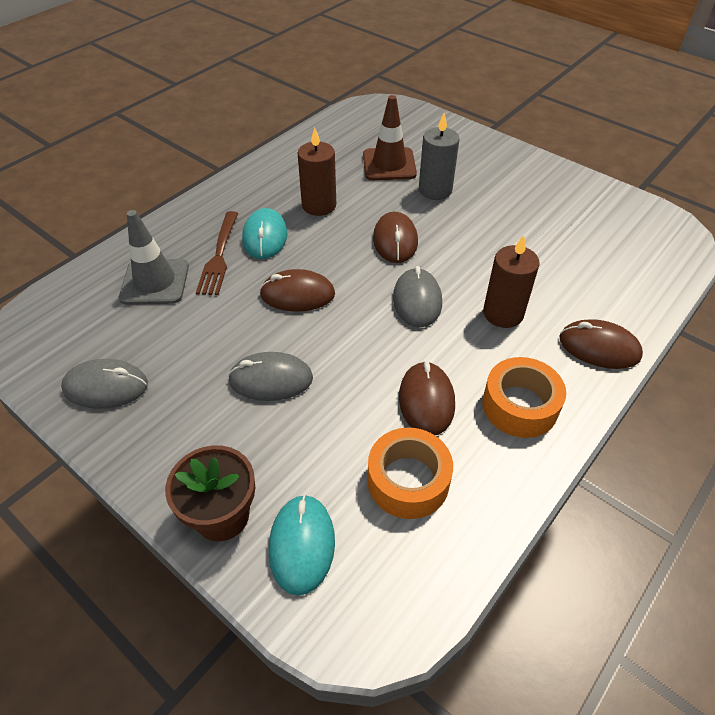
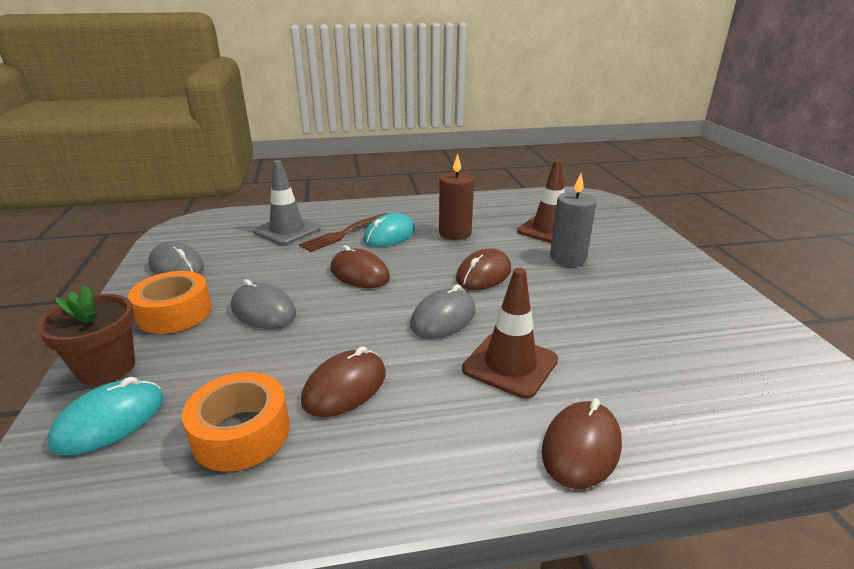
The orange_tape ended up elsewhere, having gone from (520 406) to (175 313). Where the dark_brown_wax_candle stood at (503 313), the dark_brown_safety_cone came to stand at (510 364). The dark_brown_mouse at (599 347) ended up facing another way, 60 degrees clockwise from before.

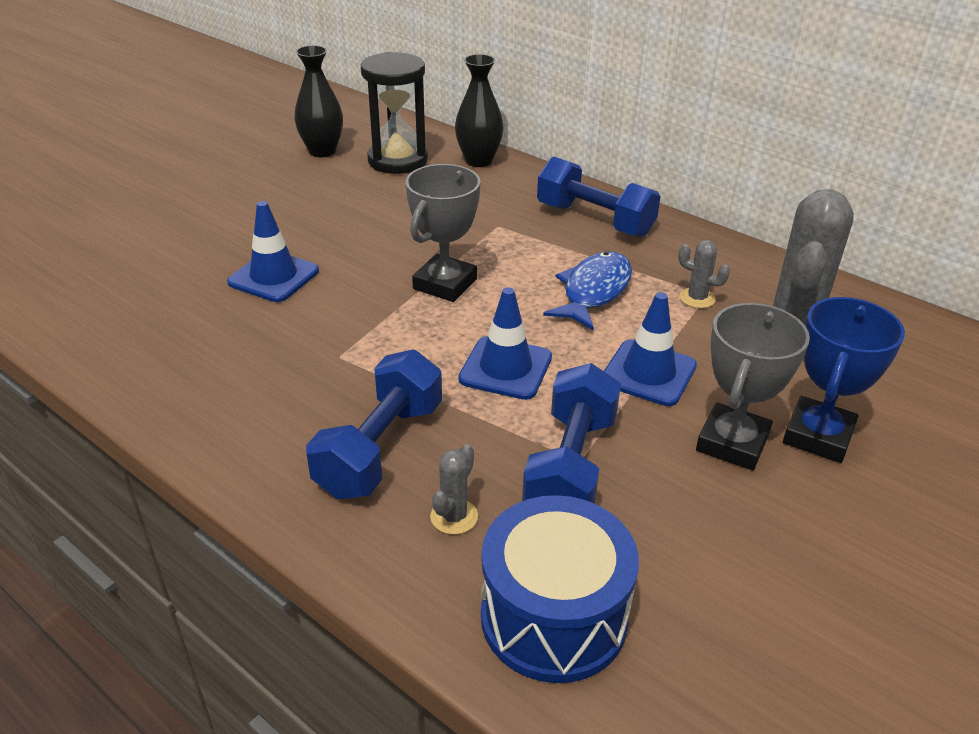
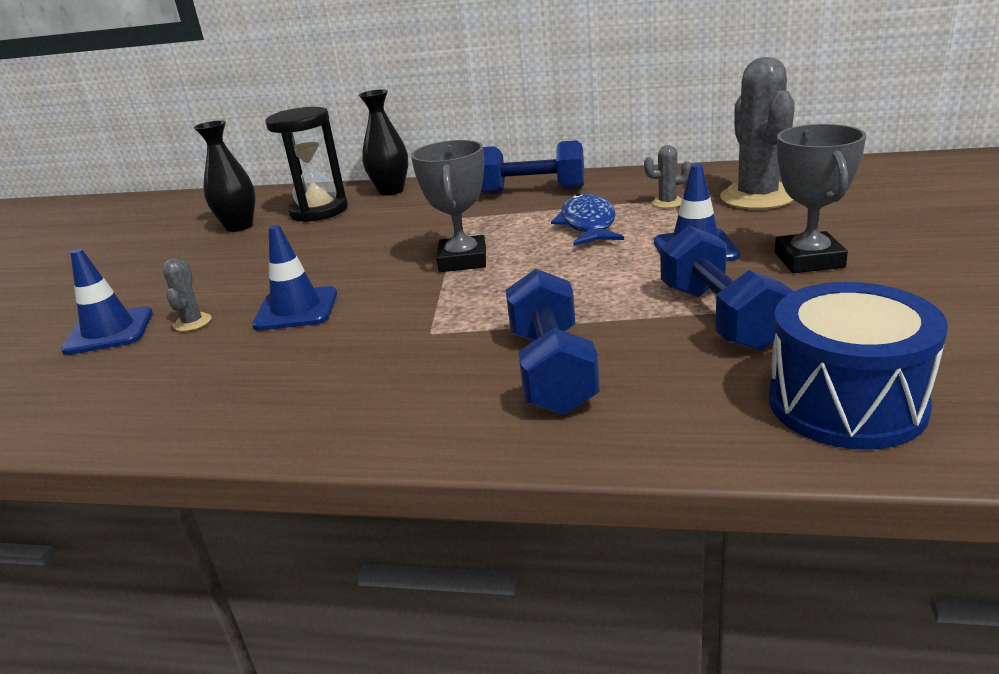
The royal_blue_safety_cone ended up elsewhere, having gone from (505 368) to (109 331). The gray_saguaro_cactus ended up elsewhere, having gone from (454 516) to (192 322). The second view lost the royal_blue_prize_cup at (818 436).

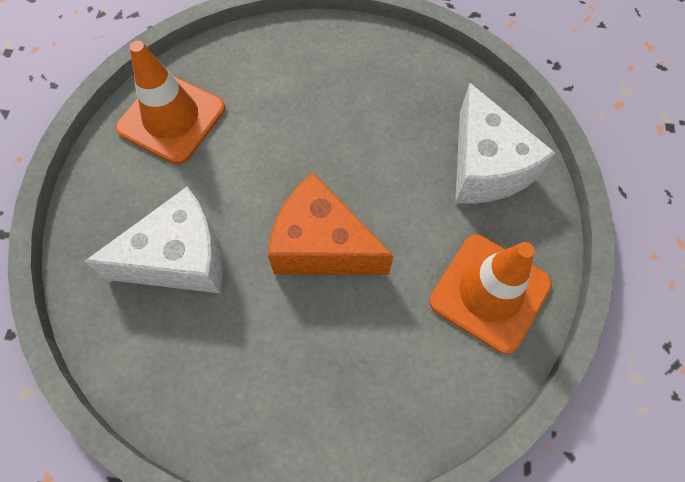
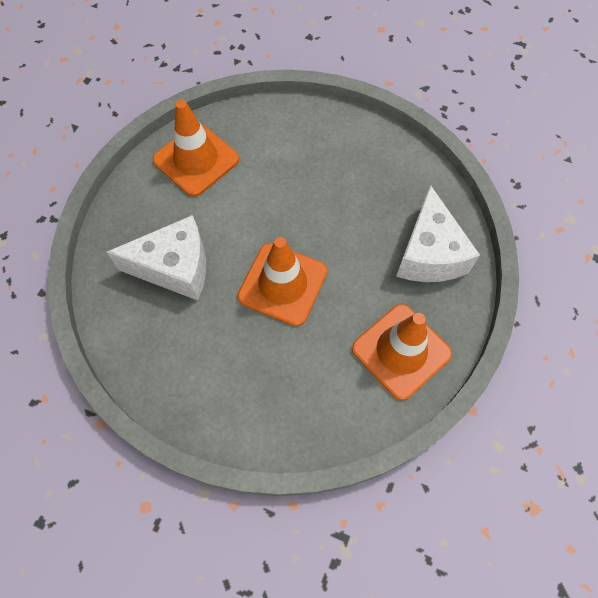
Where the orange_cheese_wedge stood at (322 246), the orange_safety_cone came to stand at (282 284).

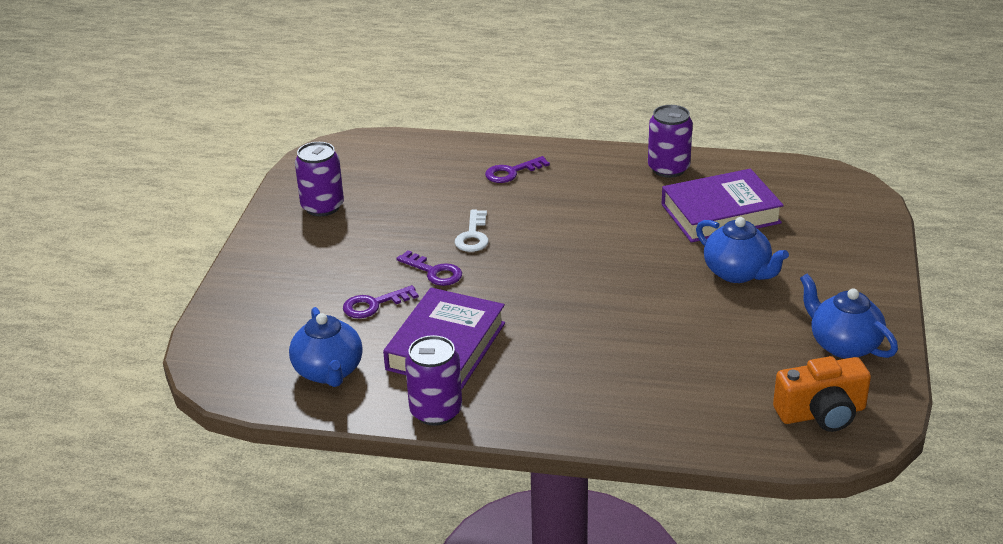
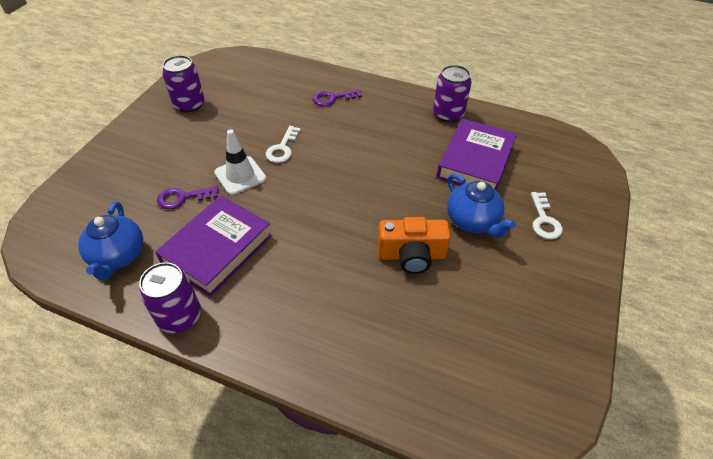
Where the violet_latchkey stood at (434 272), the pure_white_safety_cone came to stand at (240 175). The orange_compact_camera ended up elsewhere, having gone from (821 413) to (411 255). The violet_hardcover at (720 214) ended up facing another way, 60 degrees counterclockwise from before. The second view gained the pure_white_latchkey at (544 220). The second view lost the royal_blue_tea_pot at (843 345).

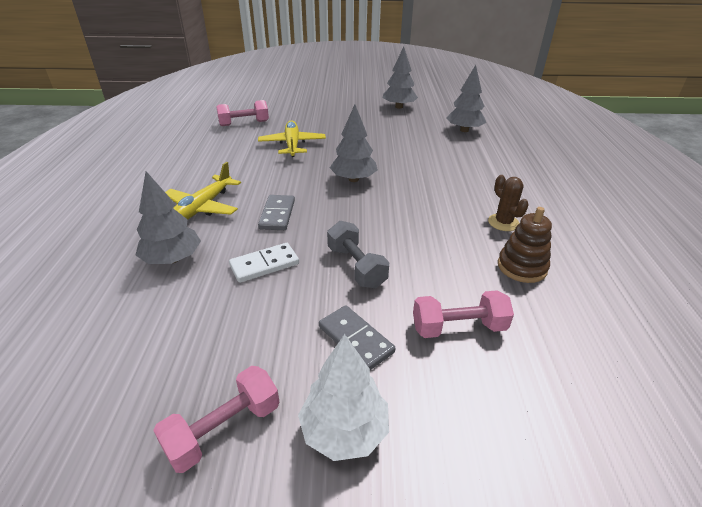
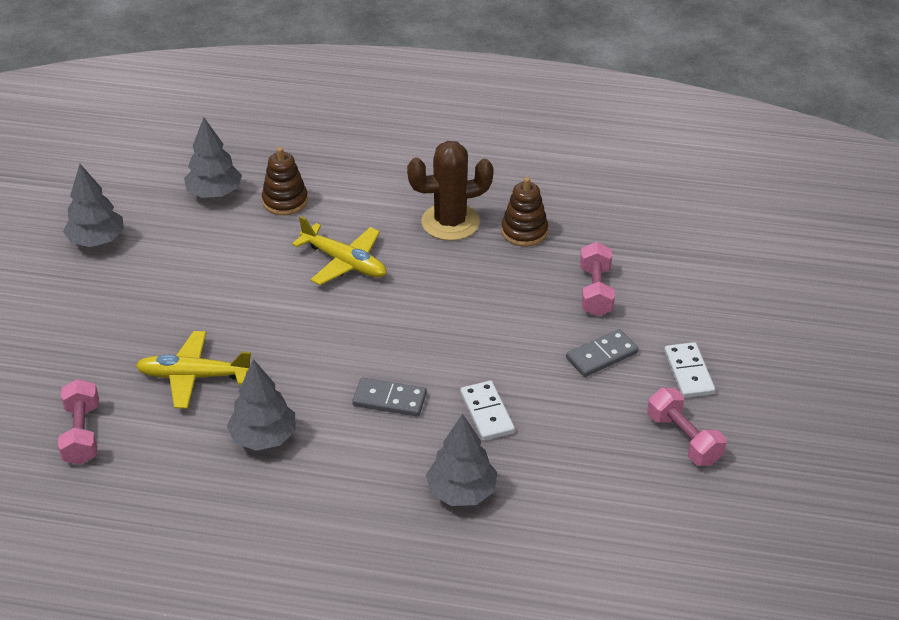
The gray_fir_tree ended up elsewhere, having gone from (353 179) to (264 437). The second view gained the dark_brown_ring_stacker at (285 201). The yellow_plane ended up elsewhere, having gone from (202 207) to (344 262). The size of the dark_brown_saguaro_cactus at (503 222) changed by a factor of 1.76. Where the pure_white_fir_tree stood at (344 431), the pure_white_domino_tile came to stand at (688 372). The second view lost the gray_free_weight at (356 267).

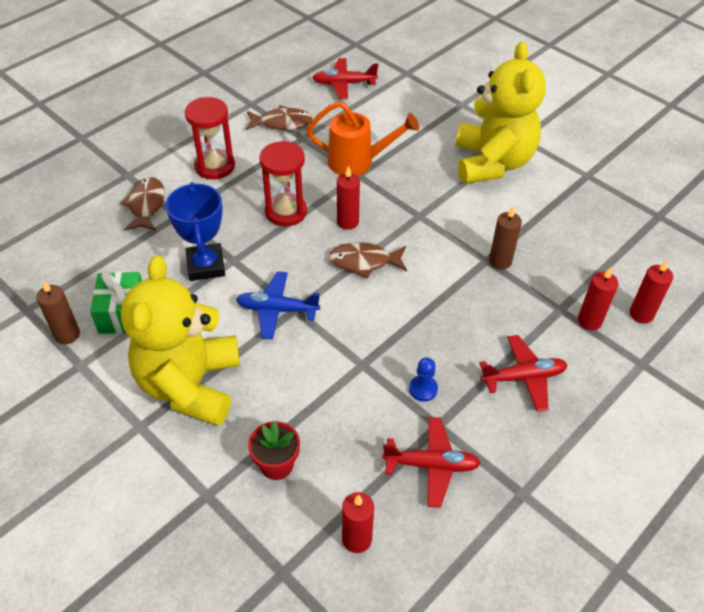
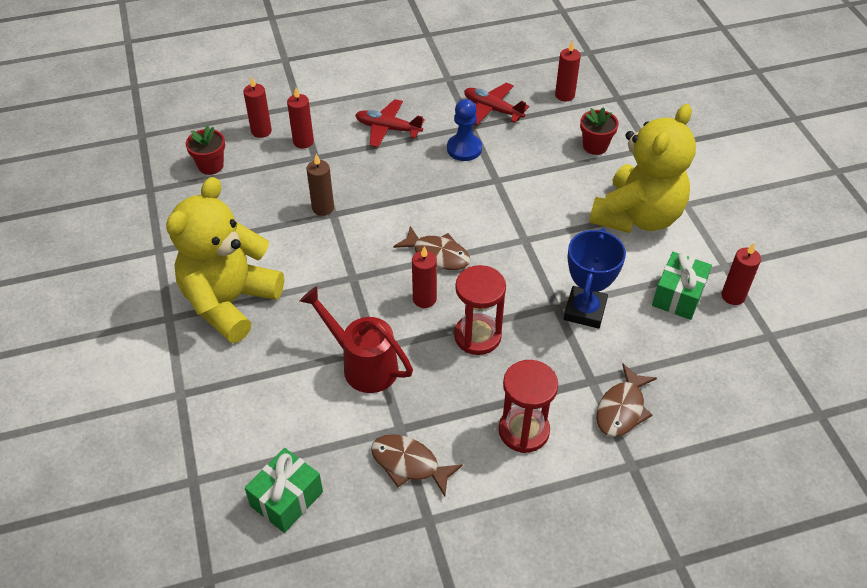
The second view gained the crimson_flower_pot at (211 166). Where the crimson_plane stood at (344 84), the green_wrapped_gift came to stand at (286 499). What was the orange_sprinkling_can at (357 162) turned into the crimson_sprinkling_can at (363 365). The size of the royal_blue_chess_pawn at (423 389) changed by a factor of 1.54. What was the dark_brown_wax_candle at (67 335) turned into the crimson_wax_candle at (733 296). The second view lost the royal_blue_plane at (277 310).

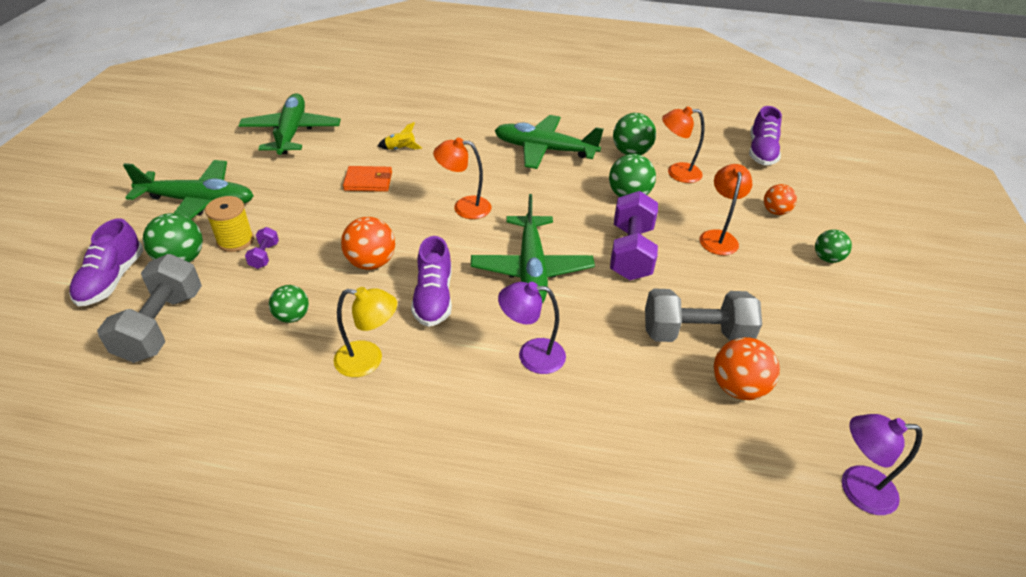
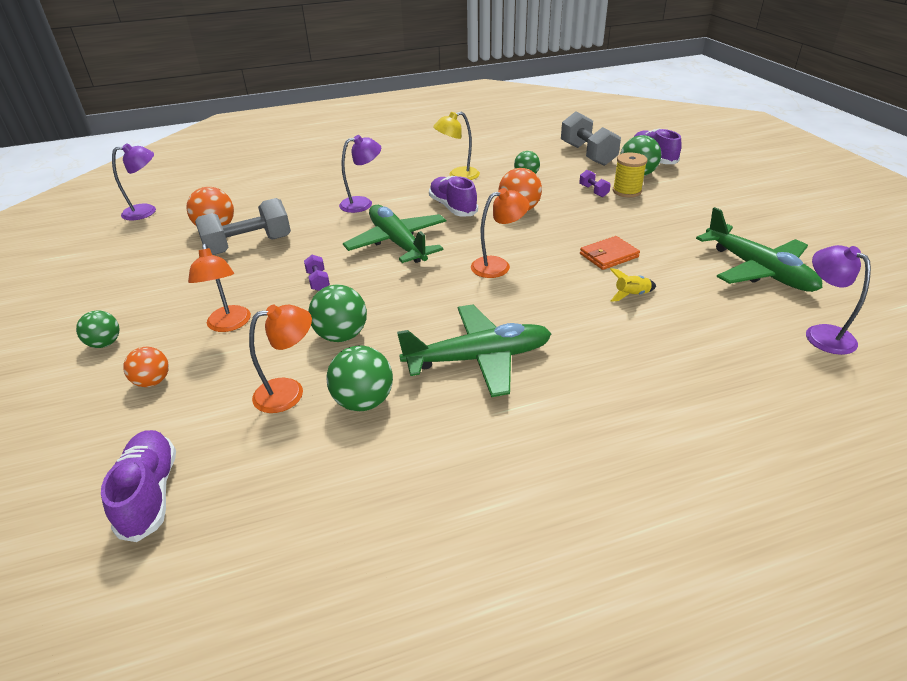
The size of the violet_free_weight at (630 252) changed by a factor of 0.45. The second view gained the violet_desk_lamp at (821 334). The second view lost the green_plane at (199 202).

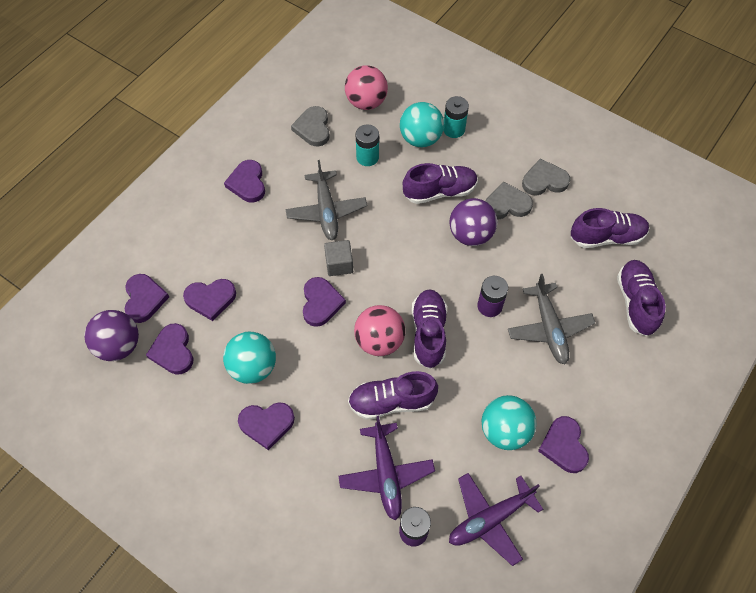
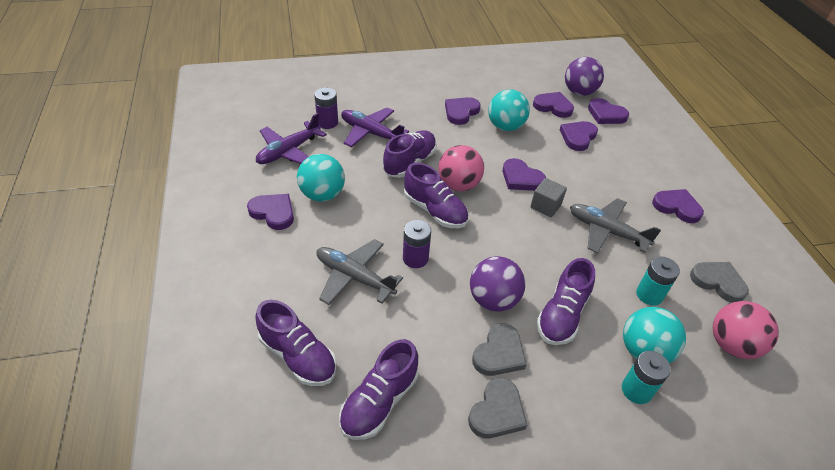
The violet_plane at (489 519) ended up facing another way, 150 degrees counterclockwise from before.

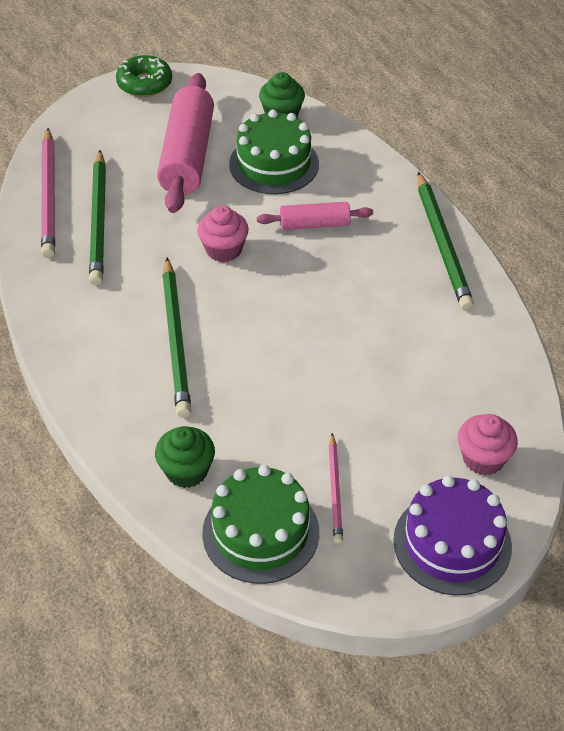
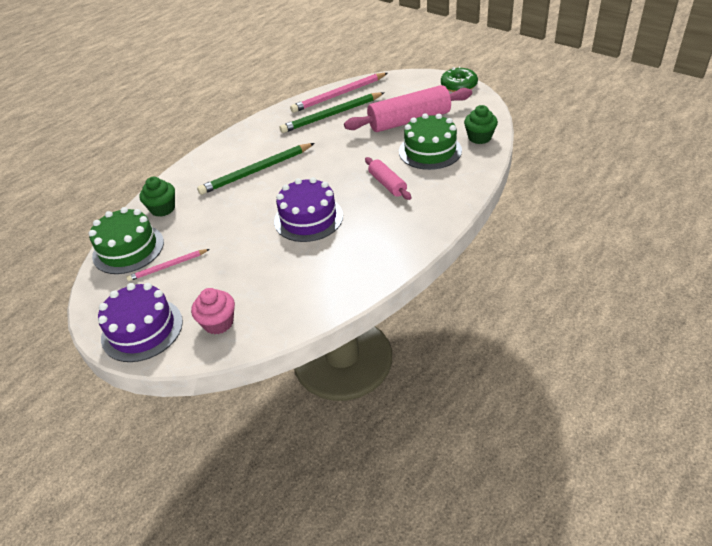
The second view gained the violet_layer_cake at (308 218). The second view lost the pink_muffin at (223 250). The second view lost the green_wooden_pencil at (442 244).

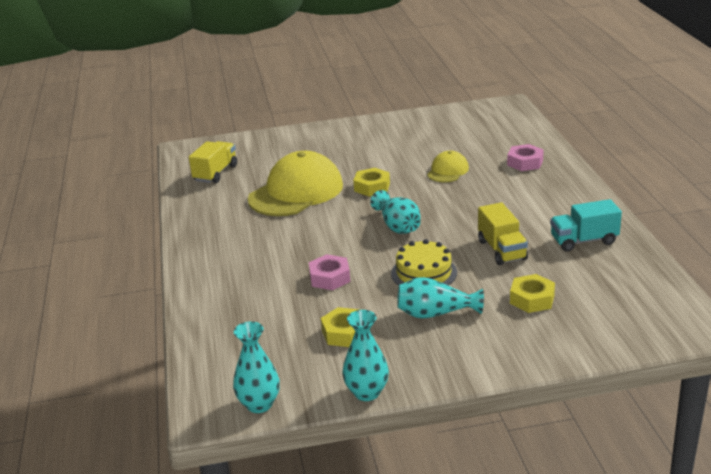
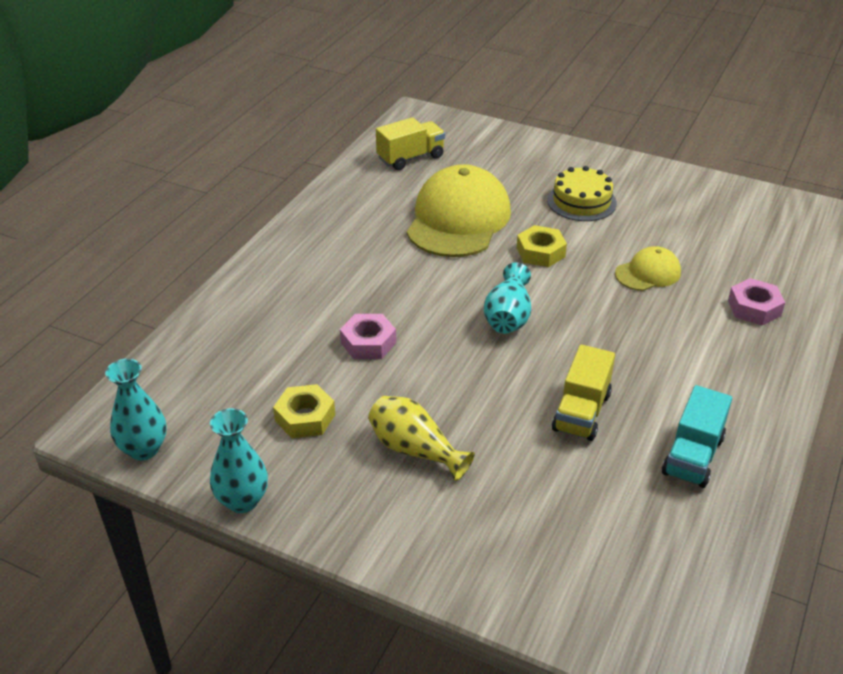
What was the teal_tall_vase at (435 313) turned into the yellow_tall_vase at (415 450). The yellow_peaked_cap at (296 192) ended up facing another way, 60 degrees counterclockwise from before. The yellow_layer_cake ended up elsewhere, having gone from (424 273) to (581 201). The teal_lorry at (584 241) ended up facing another way, 90 degrees counterclockwise from before. The second view lost the yellow_hex_nut at (532 299).

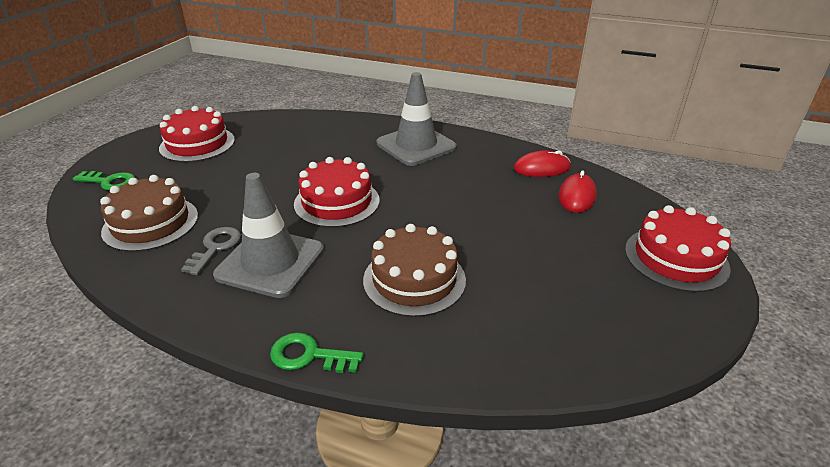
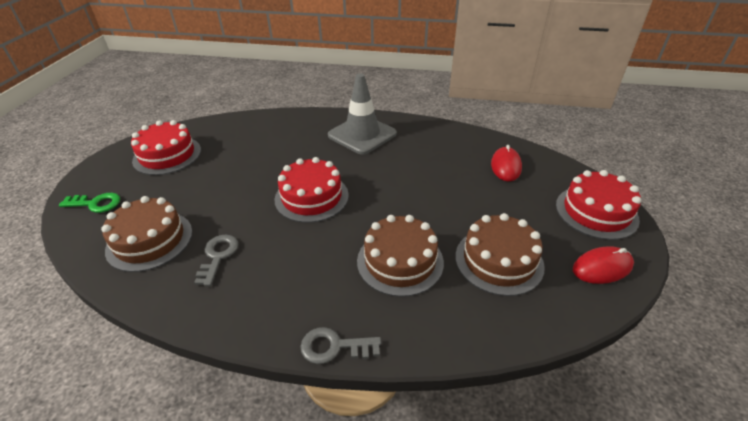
What was the green_latchkey at (309 355) turned into the gray_latchkey at (334 347). The second view gained the dark_brown_layer_cake at (499 260). The crimson_mouse ended up elsewhere, having gone from (541 168) to (602 267). The second view lost the gray_safety_cone at (270 262).

